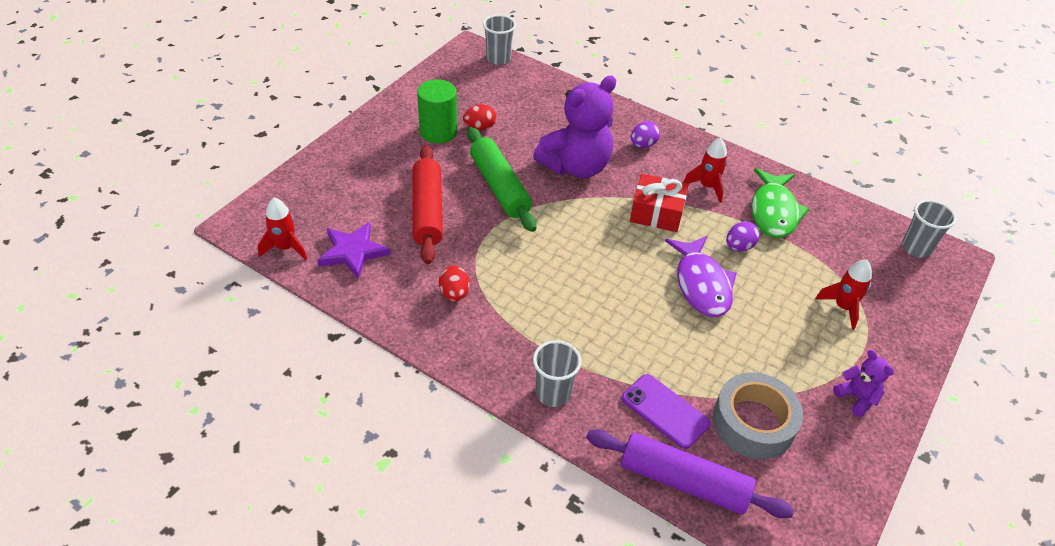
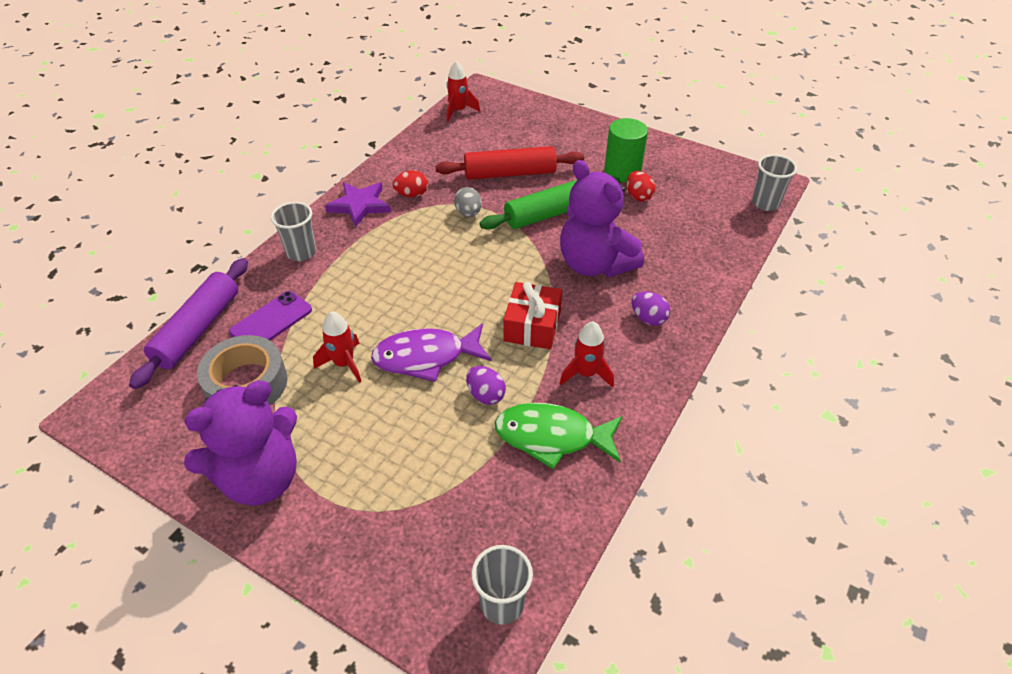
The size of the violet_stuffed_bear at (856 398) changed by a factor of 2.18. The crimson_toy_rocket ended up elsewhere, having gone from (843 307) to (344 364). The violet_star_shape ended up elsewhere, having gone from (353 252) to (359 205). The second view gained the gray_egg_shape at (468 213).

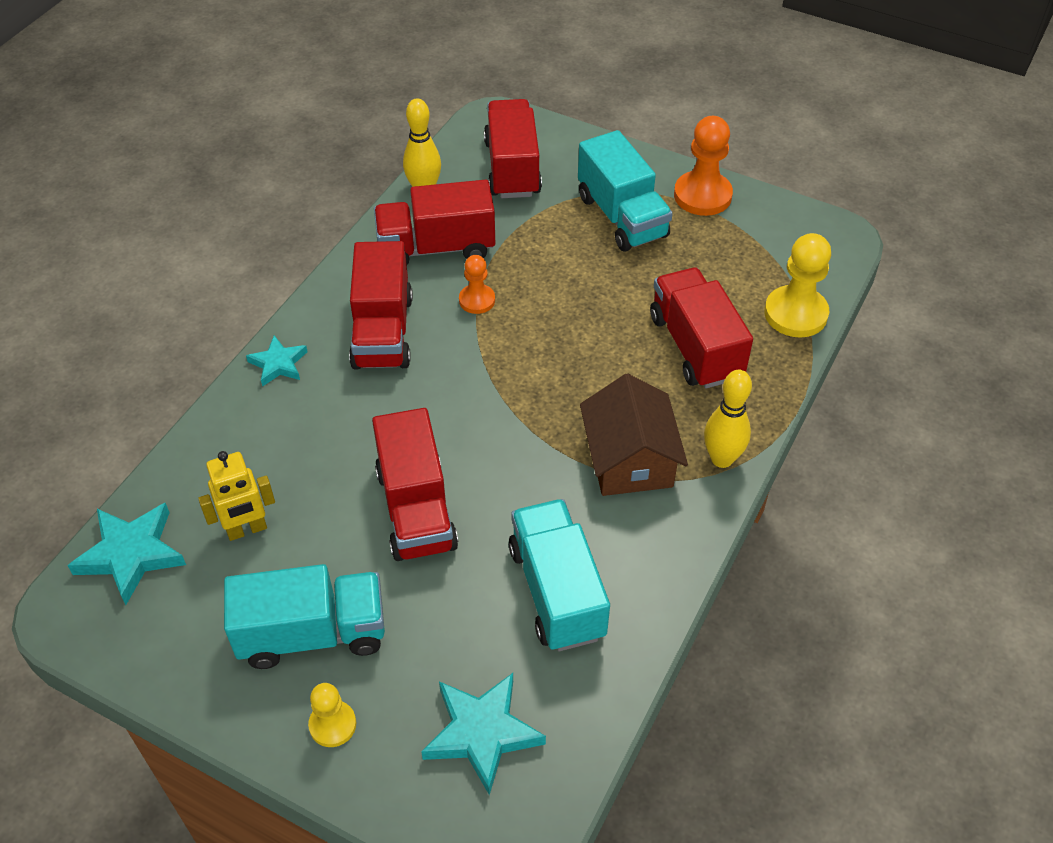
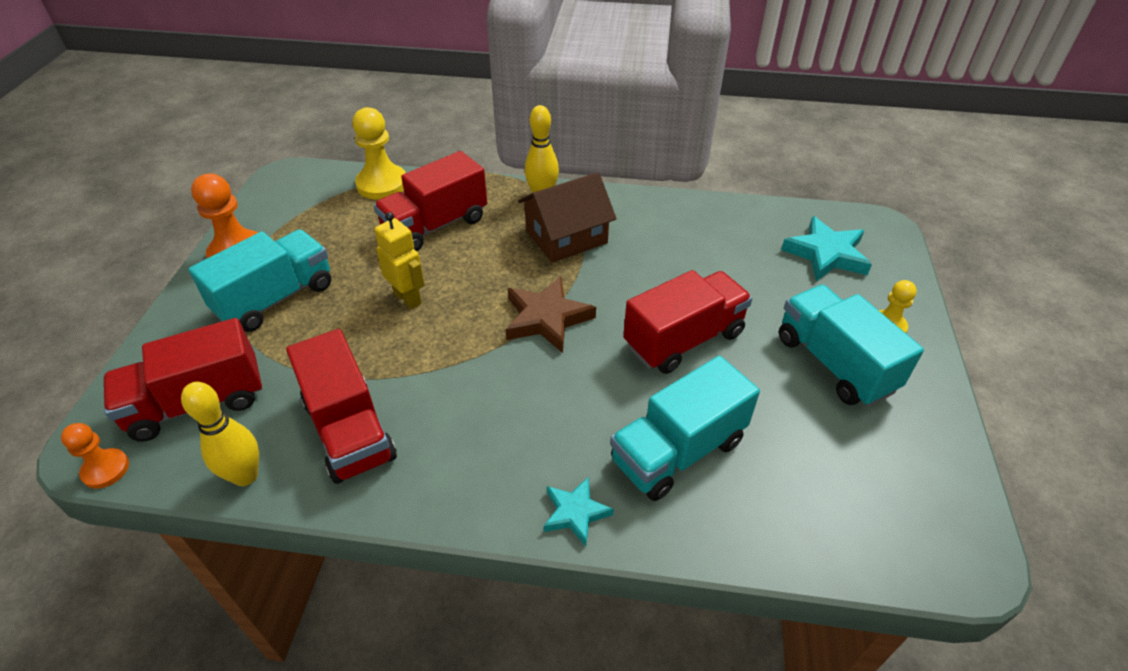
The orange_chess_pawn ended up elsewhere, having gone from (477 300) to (105 469). The yellow_robot_figure ended up elsewhere, having gone from (247 530) to (408 298). The second view gained the dark_brown_star_shape at (546 318). The teal_lorry ended up elsewhere, having gone from (557 591) to (677 451). The second view lost the teal_star_shape at (131 554). The second view lost the crimson_lorry at (382 331).

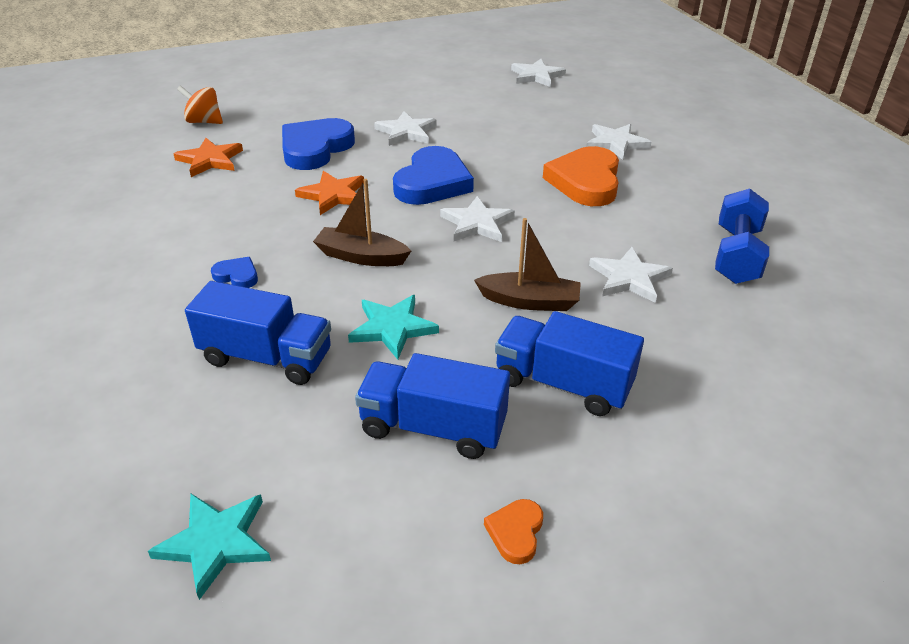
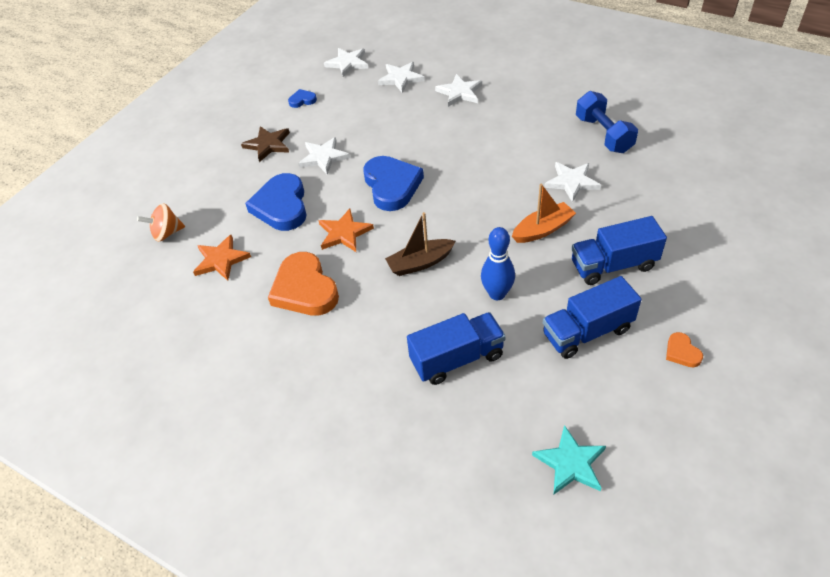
The second view gained the dark_brown_star_shape at (268 145). The orange_love_heart ended up elsewhere, having gone from (585 182) to (305 289). The royal_blue_love_heart ended up elsewhere, having gone from (237 276) to (302 100). The pure_white_star_shape ended up elsewhere, having gone from (477 223) to (400 78). Where the teal_star_shape stood at (392 328), the royal_blue_bowling_pin came to stand at (497 294). What was the dark_brown_toy_boat at (529 301) turned into the orange_toy_boat at (542 229).

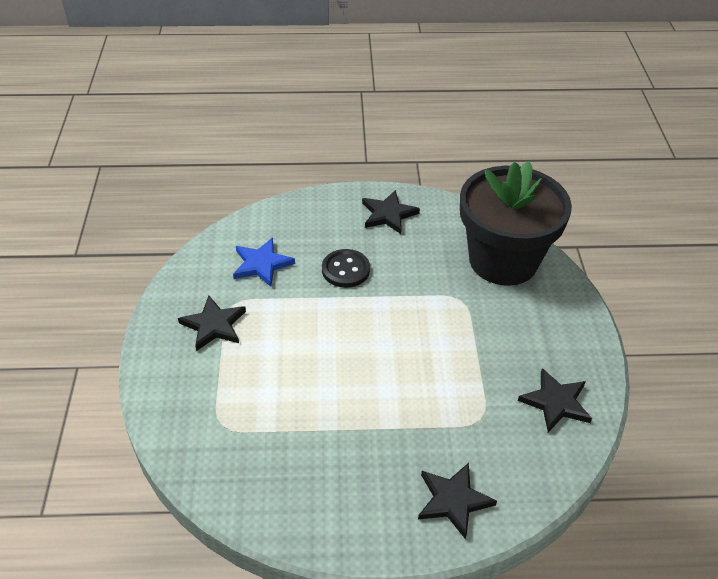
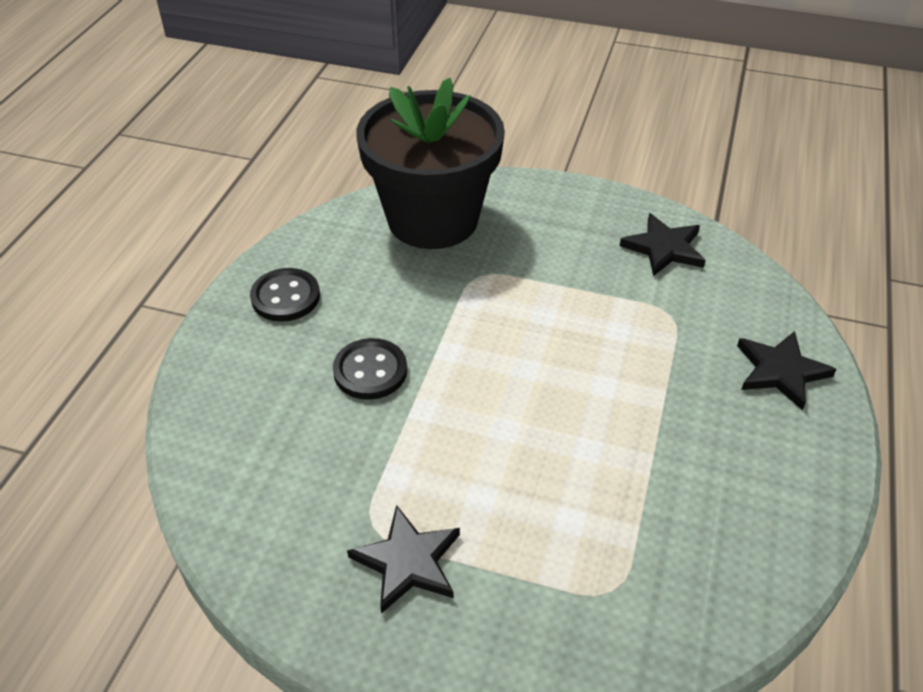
Where the jet-black_star_shape stood at (388 214), the jet-black_sewing_button came to stand at (285 297). The second view lost the royal_blue_star_shape at (261 264).

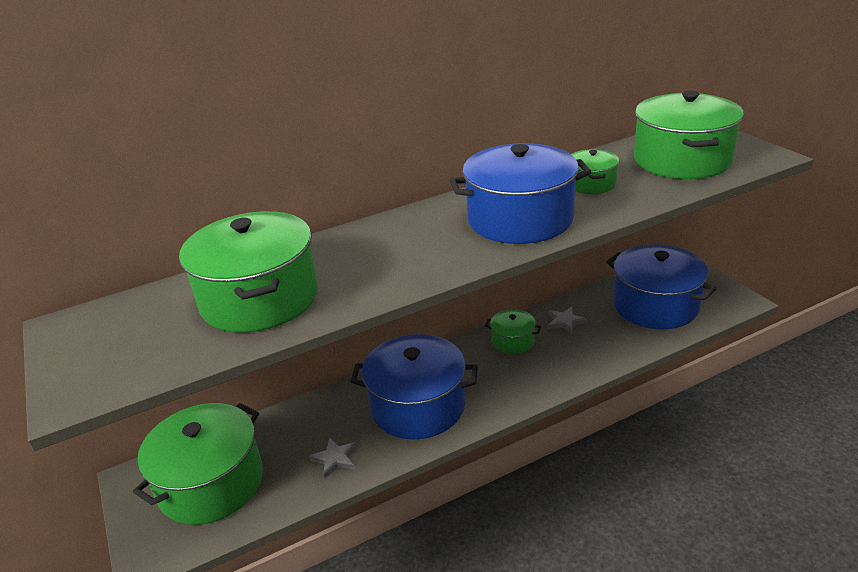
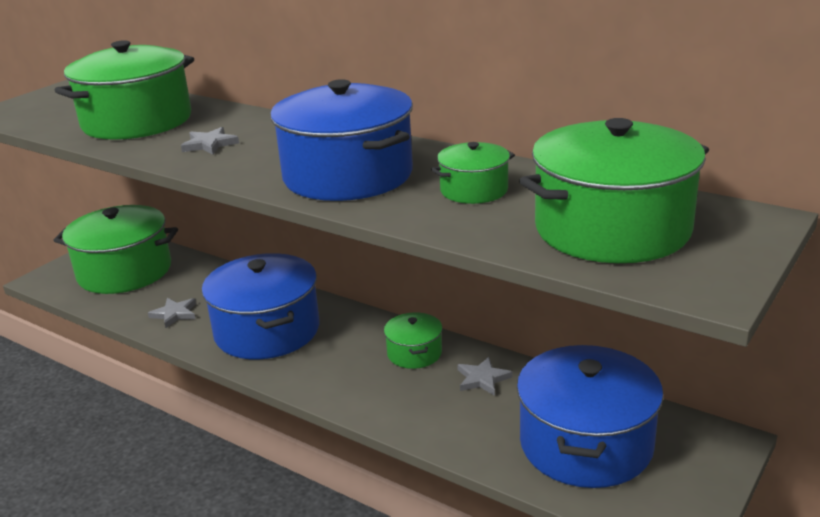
The second view gained the gray_star_shape at (210 144).

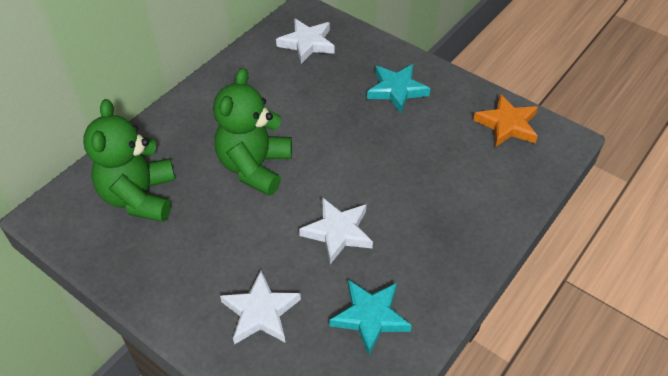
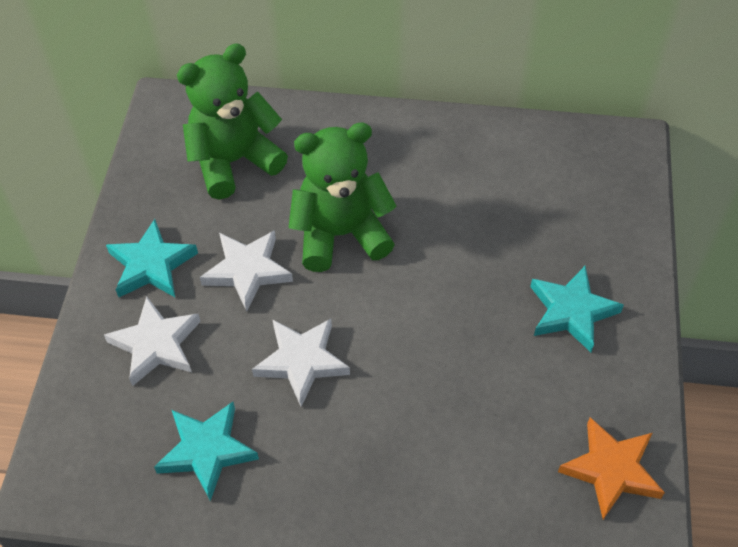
The second view gained the teal_star_shape at (151 265). The pure_white_star_shape ended up elsewhere, having gone from (307 43) to (247 271).

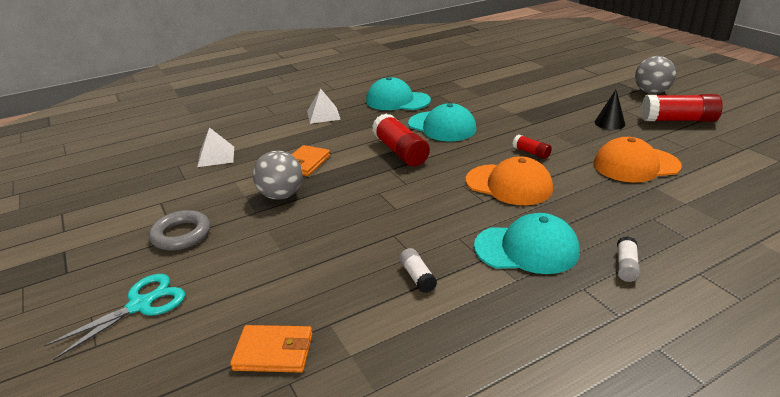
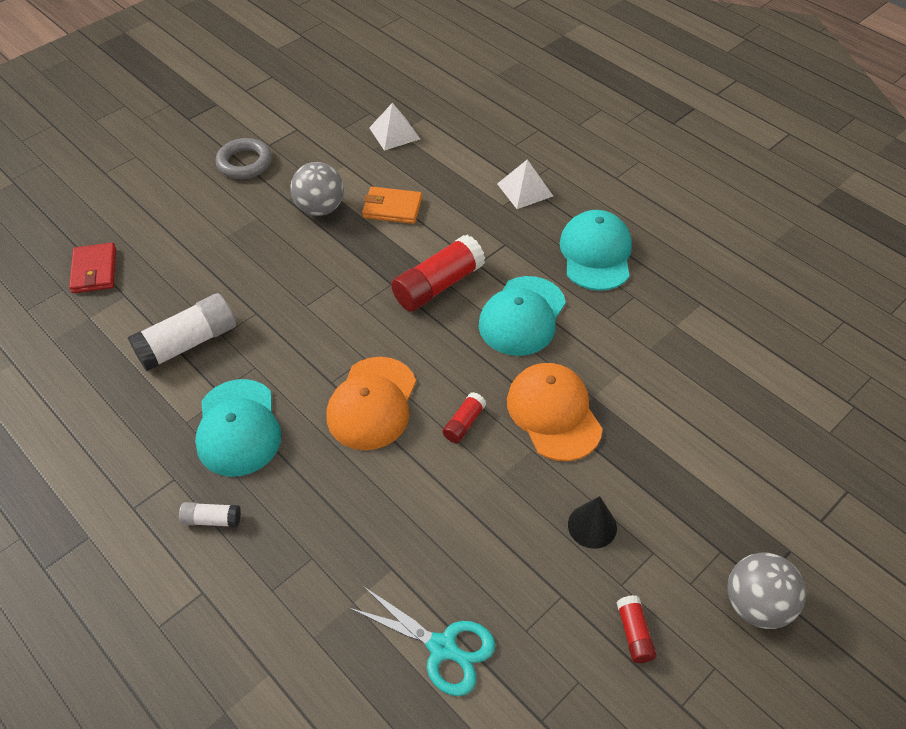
What was the orange_wallet at (273 352) turned into the crimson_wallet at (94 270). The size of the pure_white_glue at (417 277) changed by a factor of 2.00. The teal_scissors ended up elsewhere, having gone from (140 305) to (442 647). The orange_peaked_cap ended up elsewhere, having gone from (635 165) to (553 413). The size of the crimson_glue at (678 120) changed by a factor of 0.50.

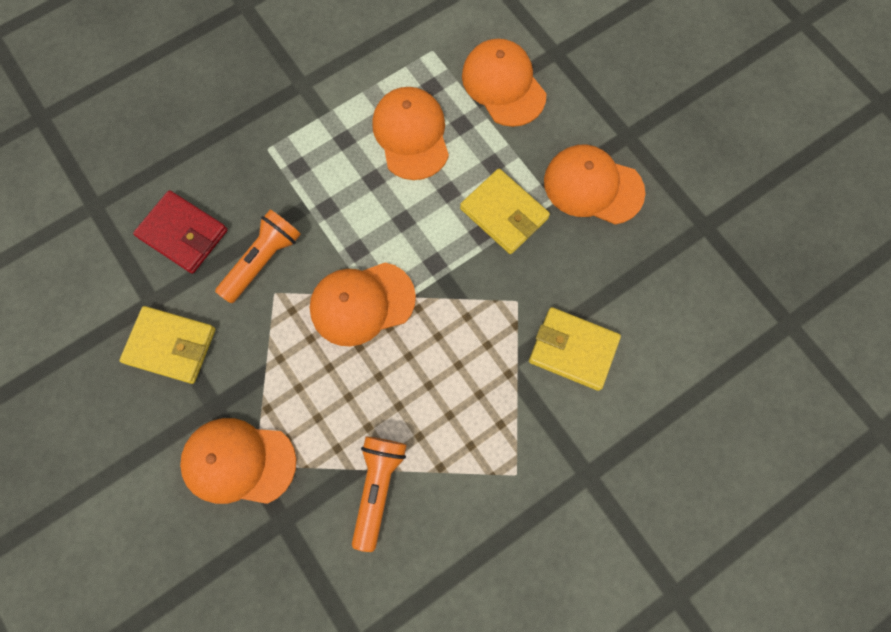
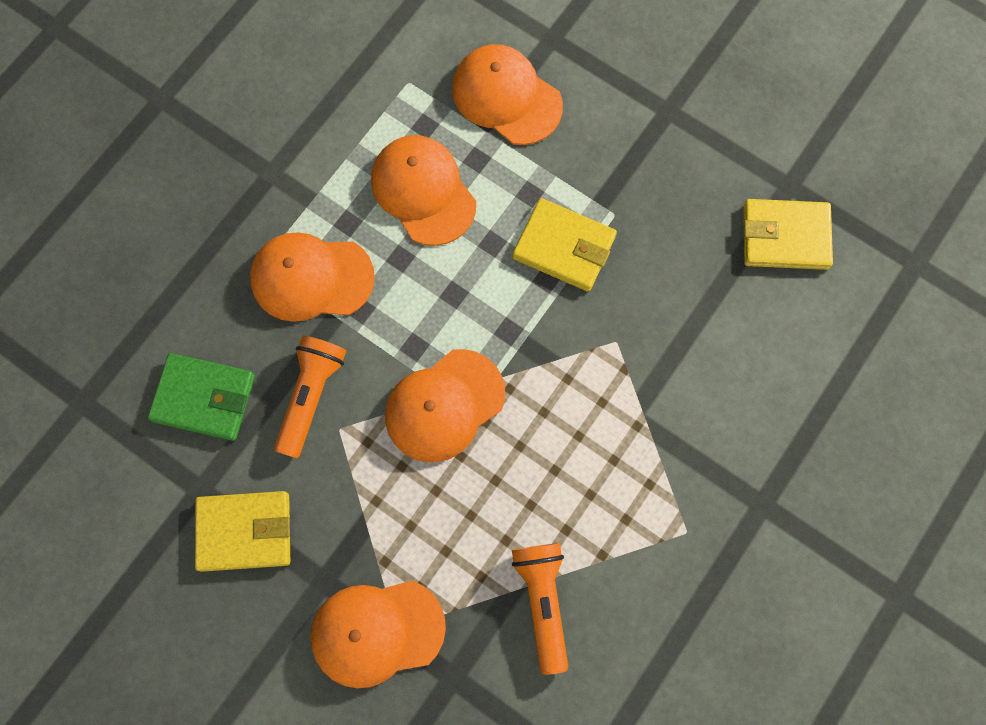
What was the crimson_wallet at (183 234) turned into the green_wallet at (204 398). The orange_peaked_cap ended up elsewhere, having gone from (593 186) to (311 278). The yellow_wallet ended up elsewhere, having gone from (573 349) to (785 237).

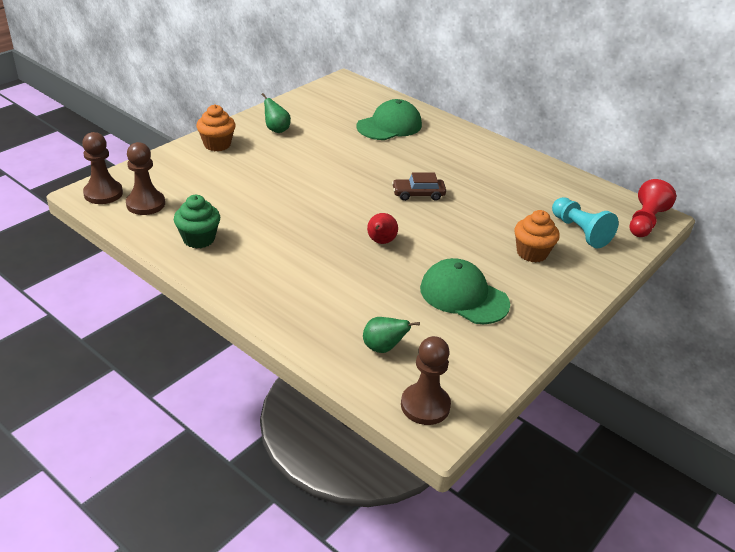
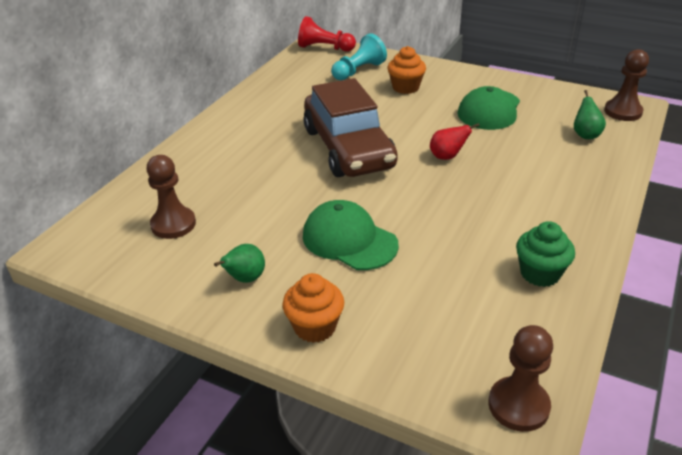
The dark_brown_chess_pawn ended up elsewhere, having gone from (145 204) to (173 224). The green_peaked_cap ended up elsewhere, having gone from (389 126) to (349 240). The size of the dark_brown_car at (418 194) changed by a factor of 2.43.

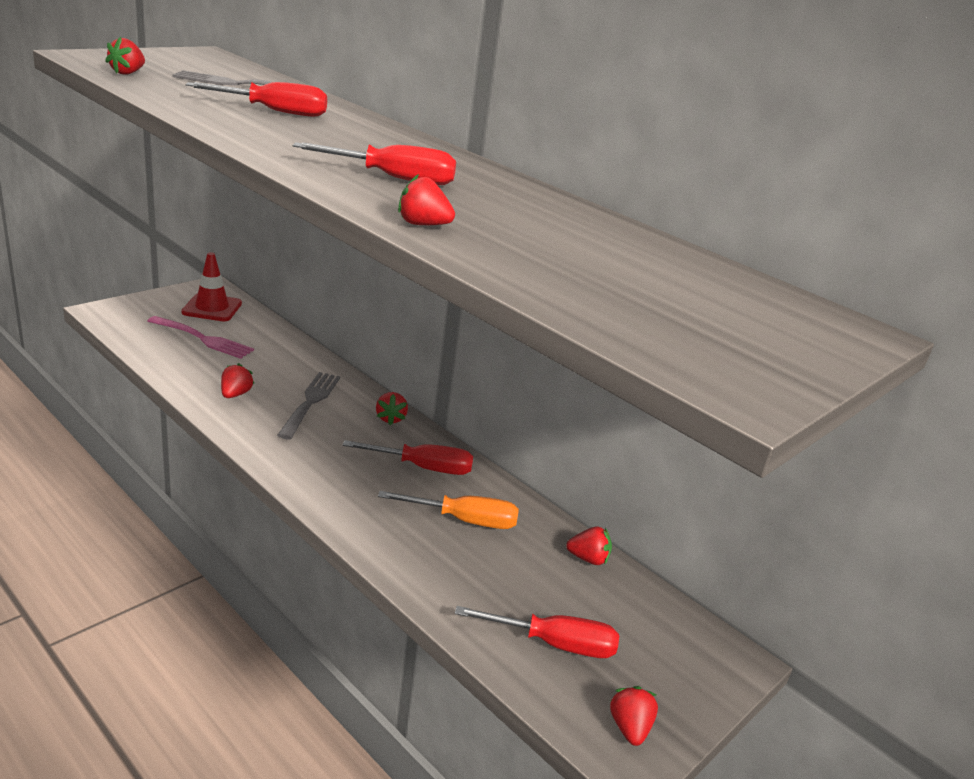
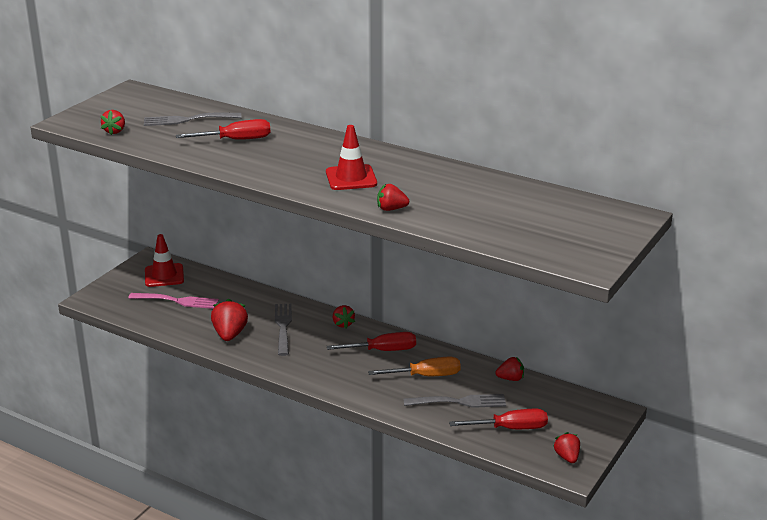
The size of the crimson_strawberry at (235 394) changed by a factor of 1.60. Where the crimson_flat_screwdriver stood at (395 178), the crimson_safety_cone came to stand at (351 178). The second view gained the gray_fork at (459 402).

